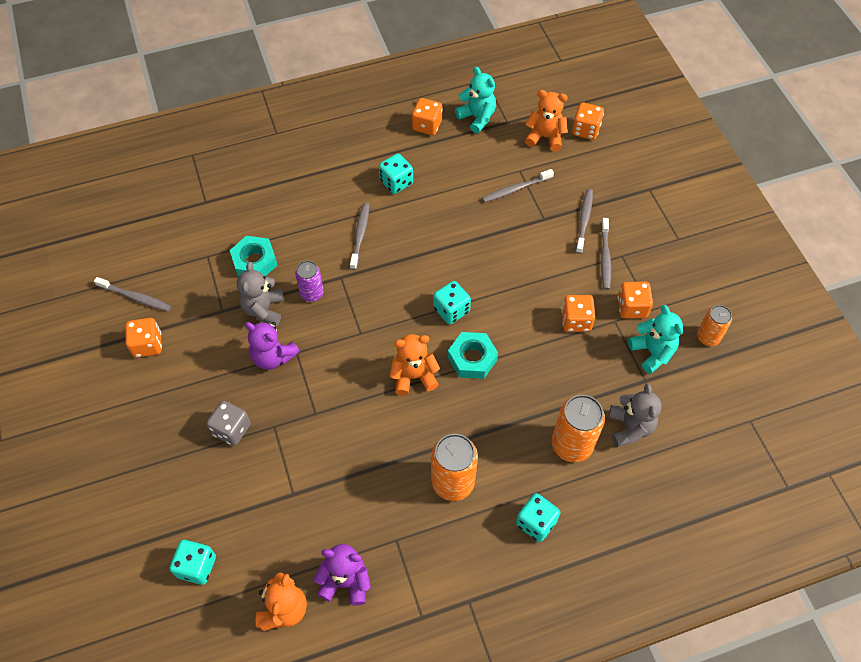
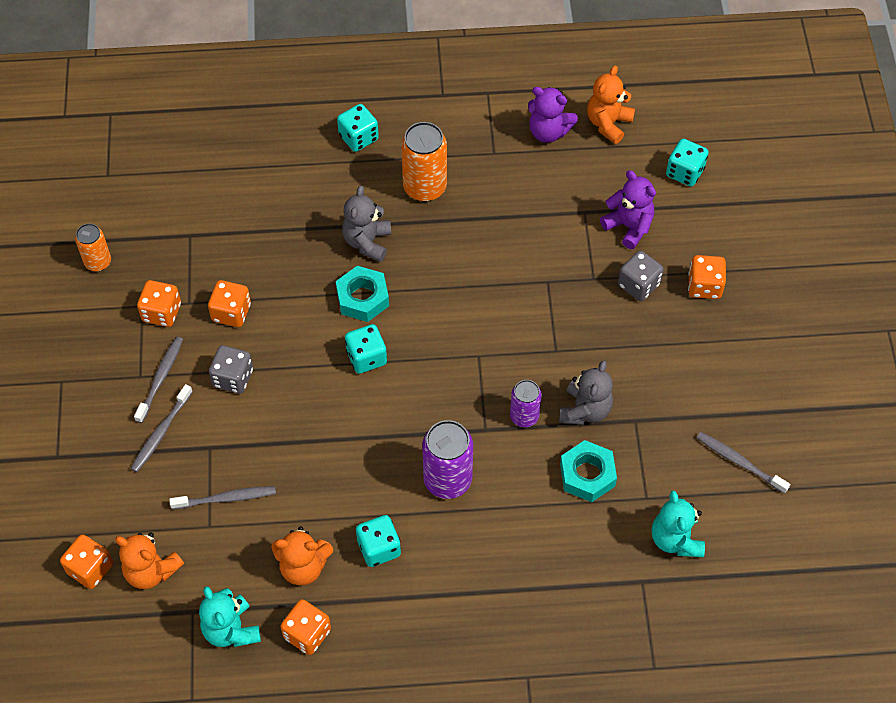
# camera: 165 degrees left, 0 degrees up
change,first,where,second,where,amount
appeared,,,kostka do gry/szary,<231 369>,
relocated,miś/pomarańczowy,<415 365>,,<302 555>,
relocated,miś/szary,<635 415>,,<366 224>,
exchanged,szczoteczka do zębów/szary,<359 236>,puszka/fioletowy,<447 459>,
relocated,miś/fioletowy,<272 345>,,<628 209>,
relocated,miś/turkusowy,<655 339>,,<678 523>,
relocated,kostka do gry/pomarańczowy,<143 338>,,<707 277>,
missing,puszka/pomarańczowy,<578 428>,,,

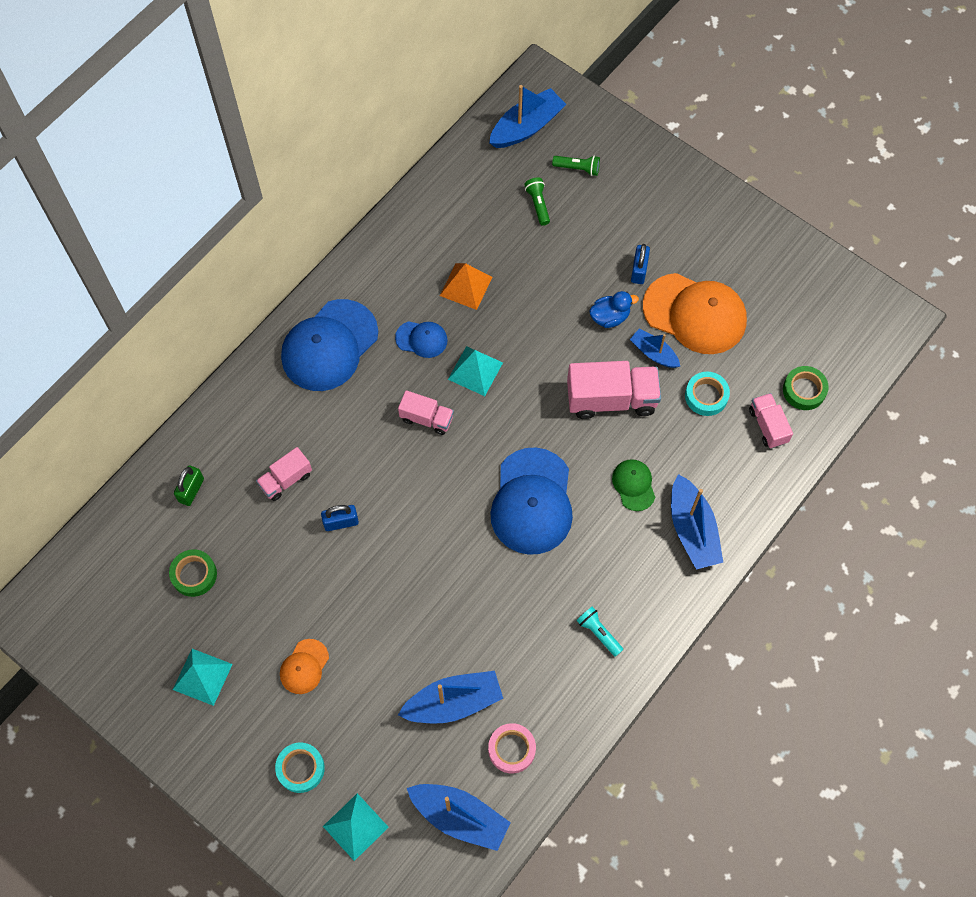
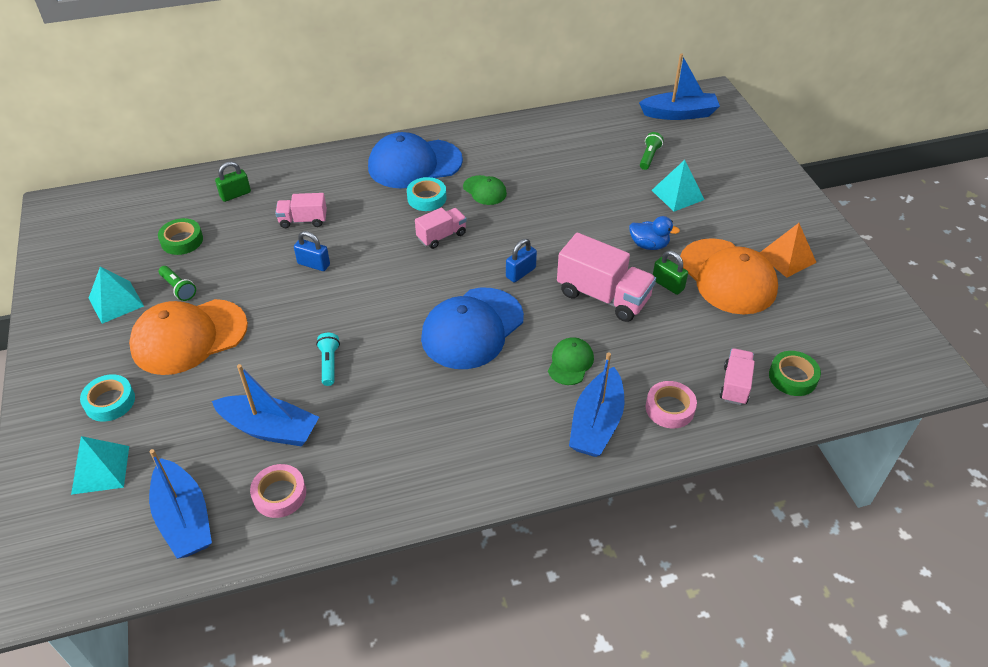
# camera: 35 degrees right, 20 degrees down
change,first,where,second,where,amount
size,czapka/pomarańczowy,<304 666>,,<188 337>,x2.04
relocated,latarka/zielony,<576 166>,,<177 283>,
relocated,latarka/turkusowy,<599 632>,,<328 359>,
relocated,taśma klejąca/turkusowy,<707 394>,,<426 194>,
spun,ciężarówka/różowy,<426 412>,,<441 228>,90 degrees counterclockwise
colour,czapka/niebieski,<421 339>,czapka/zielony,<485 190>,
relocated,kłódka/niebieski,<640 264>,,<521 260>,
appeared,,,taśma klejąca/różowy,<671 404>,
relocated,piramida/turkusowy,<475 371>,,<678 185>,
exchanged,łódka/niebieski,<655 348>,kłódka/zielony,<670 273>,
relocated,piramida/pomarańczowy,<466 286>,,<788 250>,

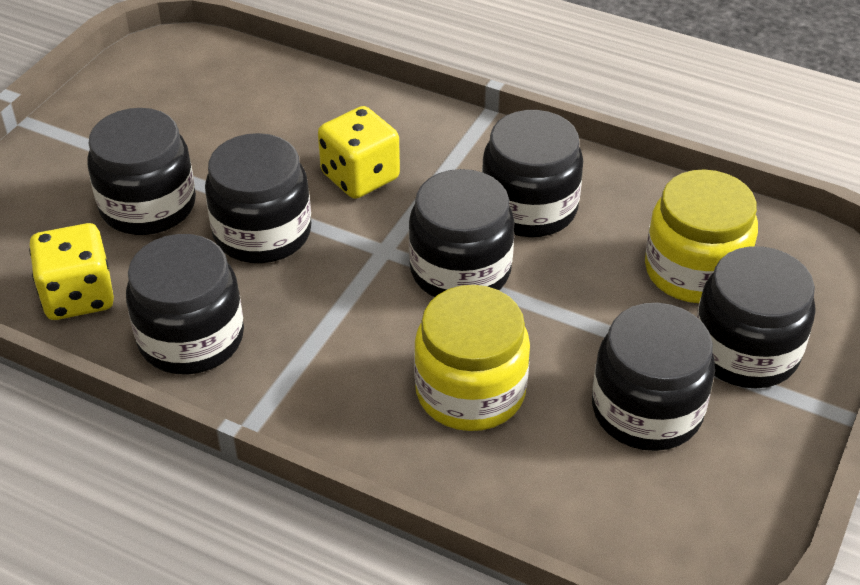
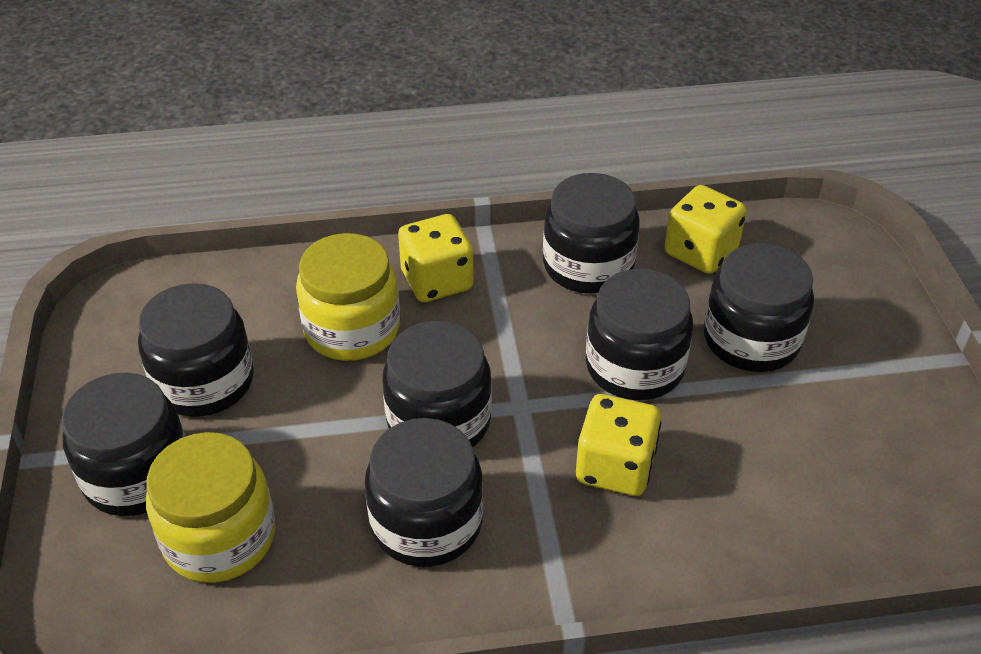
# camera: 145 degrees right, 0 degrees up
change,first,where,second,where,amount
appeared,,,kostka do gry/żółty,<436 258>,

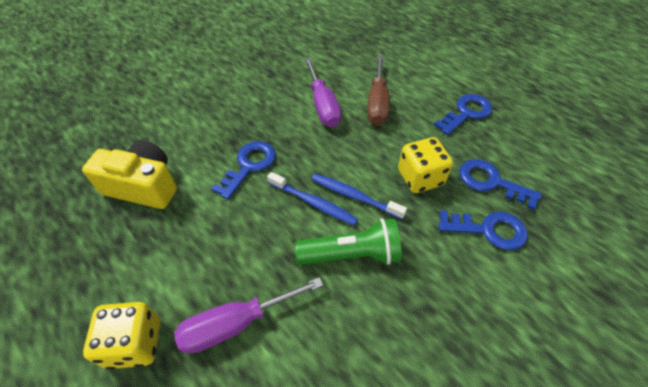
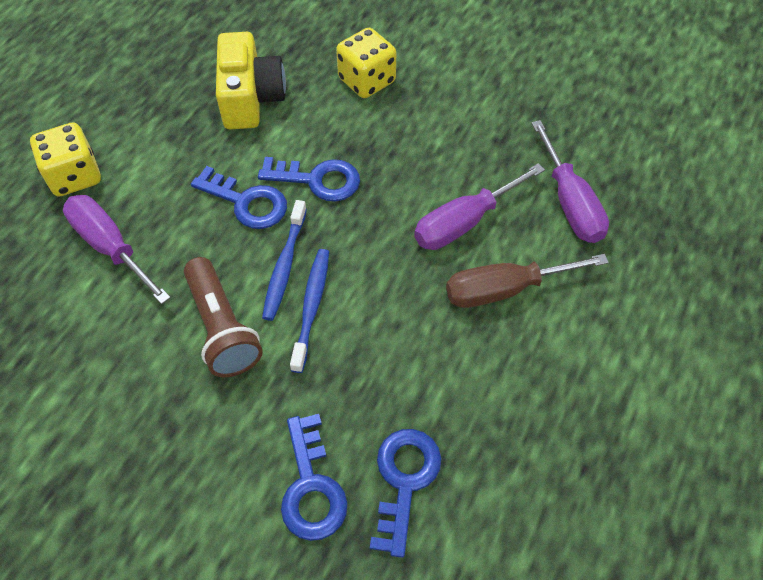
# camera: 70 degrees right, 5 degrees up
change,first,where,second,where,amount
colour,latarka/zielony,<348 241>,latarka/brązowy,<223 317>,
relocated,klucz/niebieski,<463 114>,,<239 197>,
relocated,kostka do gry/żółty,<425 165>,,<366 63>,
appeared,,,śrubokręt/fioletowy,<570 181>,

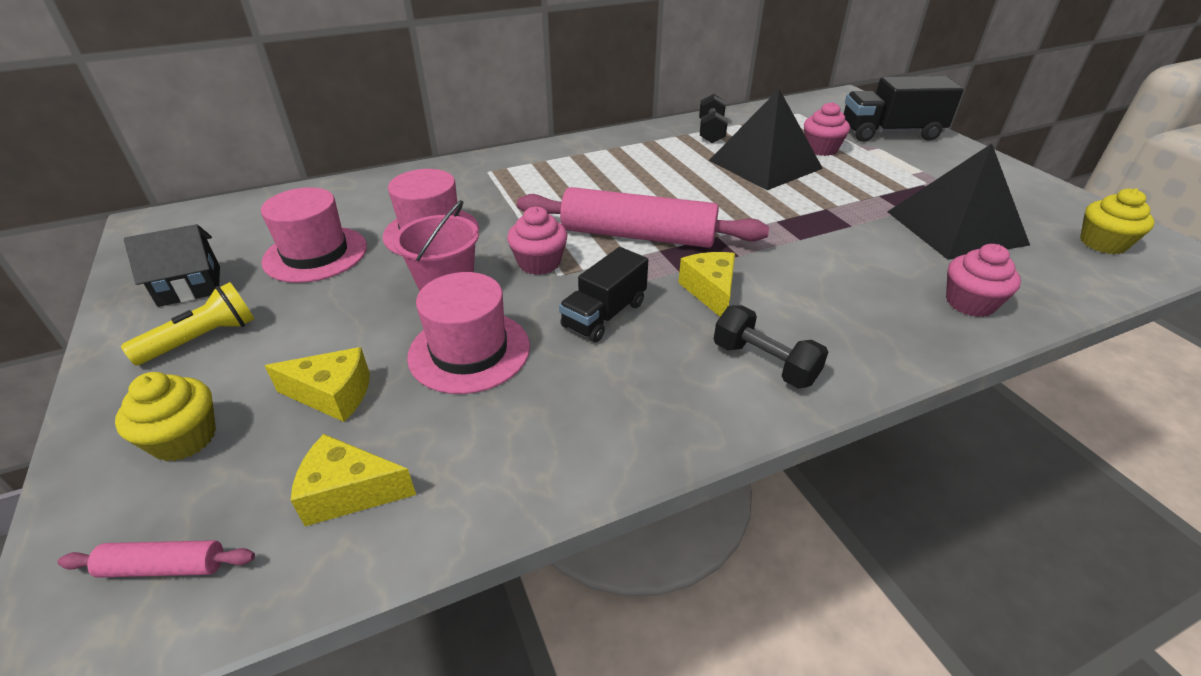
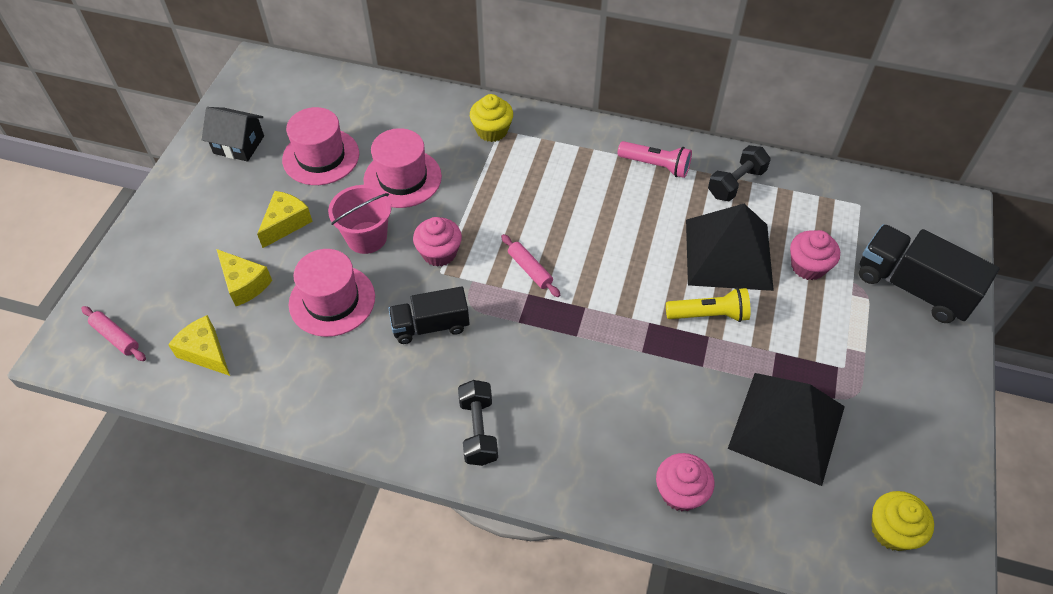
# camera: 40 degrees right, 15 degrees up
change,first,where,second,where,amount
relocated,ser/żółty,<706 284>,,<285 219>,
relocated,muffinka/żółty,<165 416>,,<491 118>,
size,wałek do ciasta/różowy,<643 217>,,<530 265>,x0.42
appeared,,,latarka/różowy,<655 159>,
relocated,latarka/żółty,<187 323>,,<708 305>,

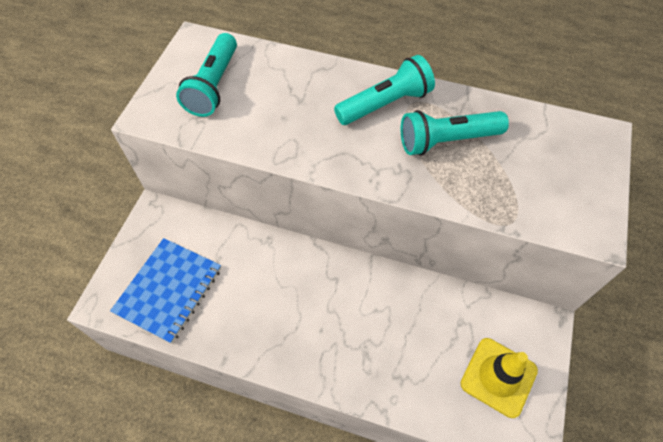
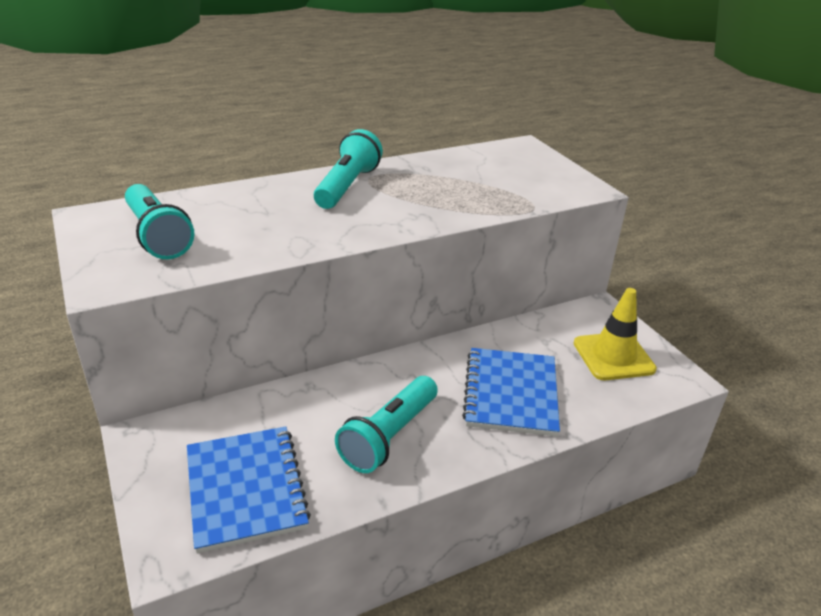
# camera: 45 degrees left, 25 degrees down
change,first,where,second,where,amount
relocated,latarka/turkusowy,<454 133>,,<386 424>,
appeared,,,zeszyt/niebieski,<511 392>,

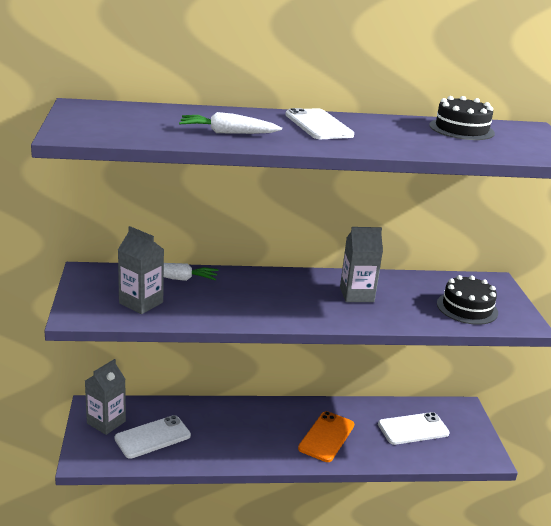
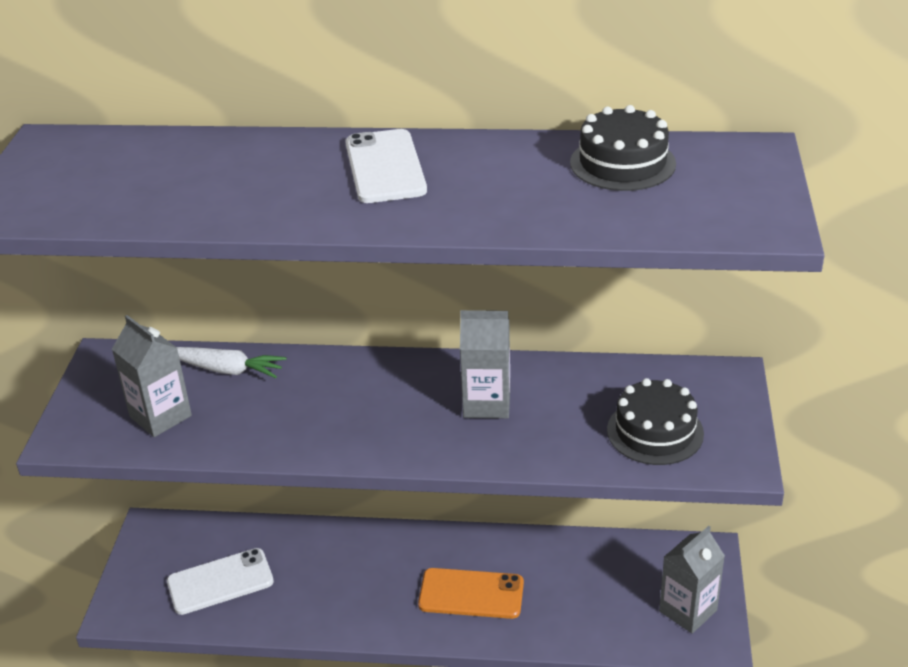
# camera: 15 degrees right, 10 degrees up
change,first,where,second,where,amount
spun,telefon/pomarańczowy,<326 436>,,<471 593>,60 degrees clockwise
relocated,karton mleka/szary,<105 397>,,<692 580>,
missing,marchewka/biały,<230 123>,,,
missing,telefon/biały,<414 428>,,,

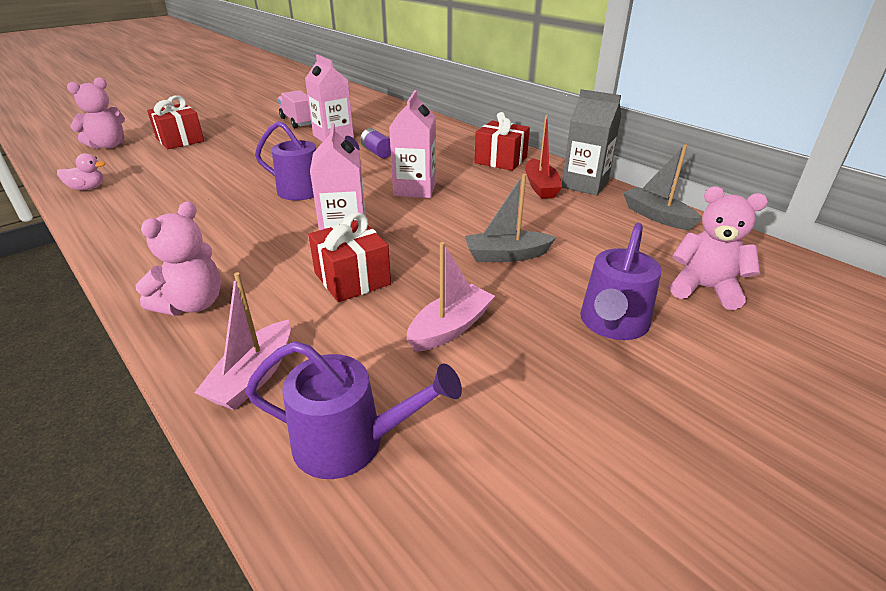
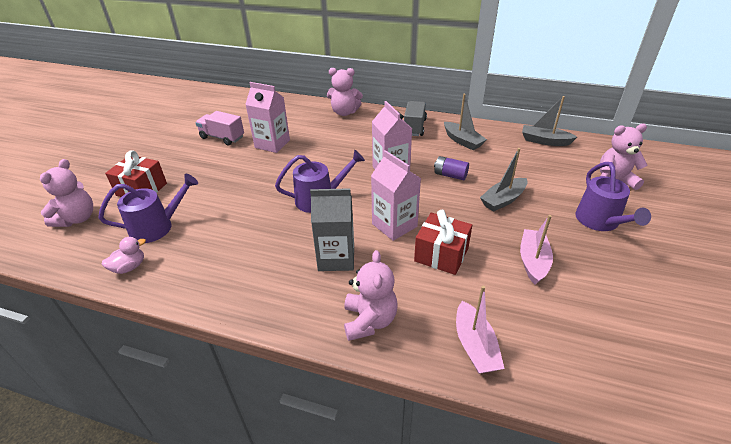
# camera: 30 degrees left, 5 degrees up
change,first,where,second,where,amount
relocated,konewka/fioletowy,<353 410>,,<148 208>,
relocated,karton mleka/szary,<591 142>,,<332 229>,
appeared,,,miś/różowy,<345 92>,
exchanged,prezent/czerwony,<502 141>,ciężarówka/szary,<415 118>,
relocated,bateria/fioletowy,<375 143>,,<451 168>,
colour,łódka/czerwony,<543 157>,łódka/szary,<465 121>,

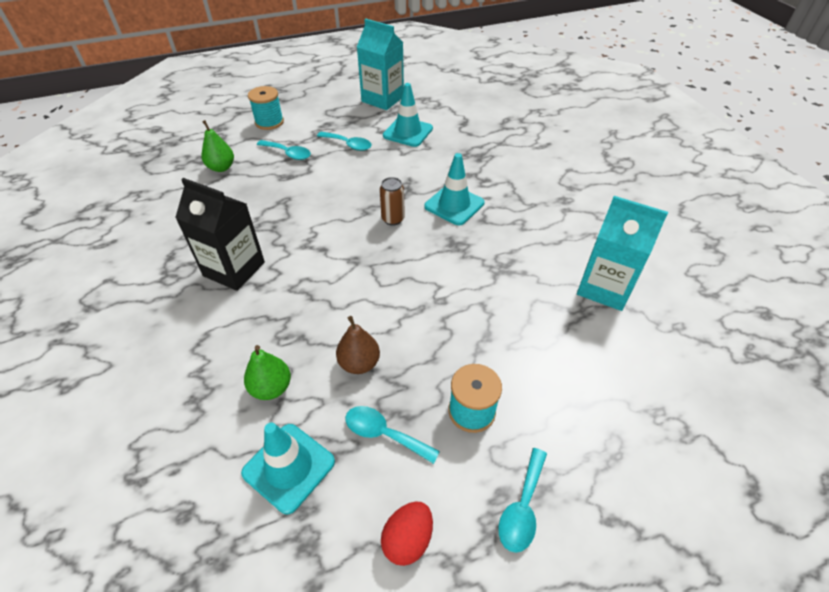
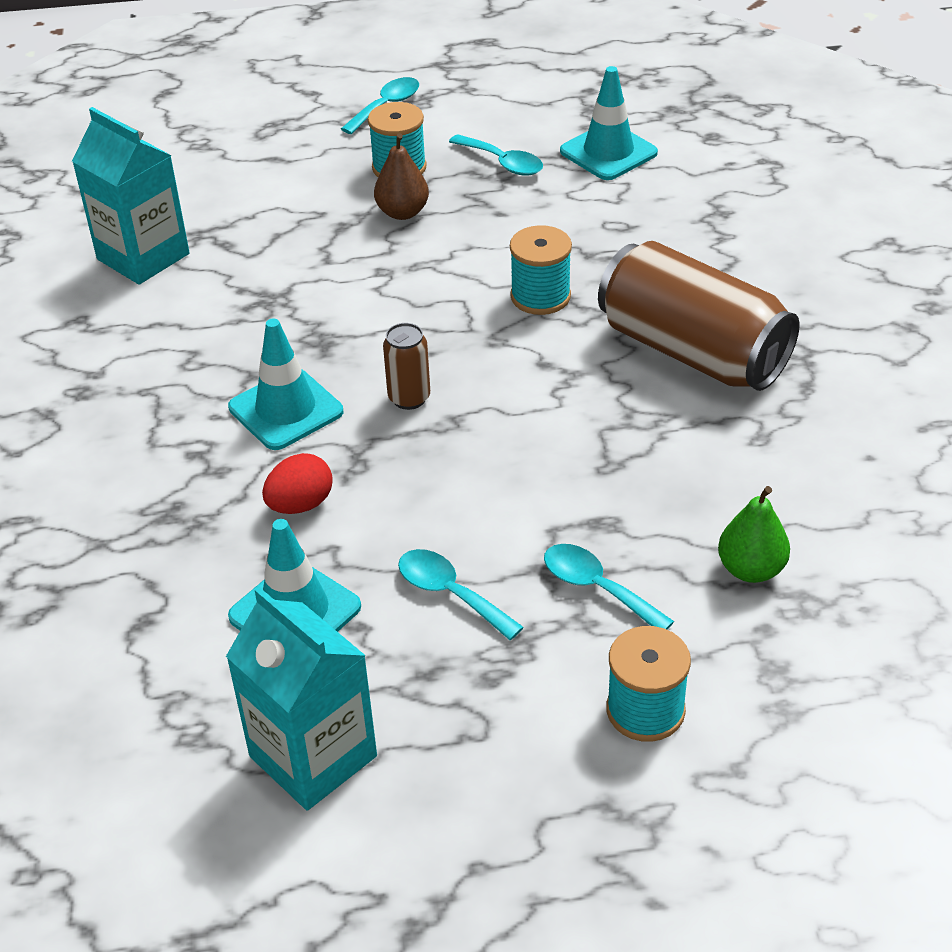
# camera: 165 degrees left, 5 degrees down
change,first,where,second,where,amount
relocated,jajko/czerwony,<407 533>,,<297 483>,
relocated,gruszka/brązowy,<358 345>,,<401 176>,
appeared,,,szpulka/turkusowy,<541 270>,
exchanged,karton mleka/czarny,<220 234>,puszka/brązowy,<698 316>,
missing,gruszka/zielony,<267 372>,,,

